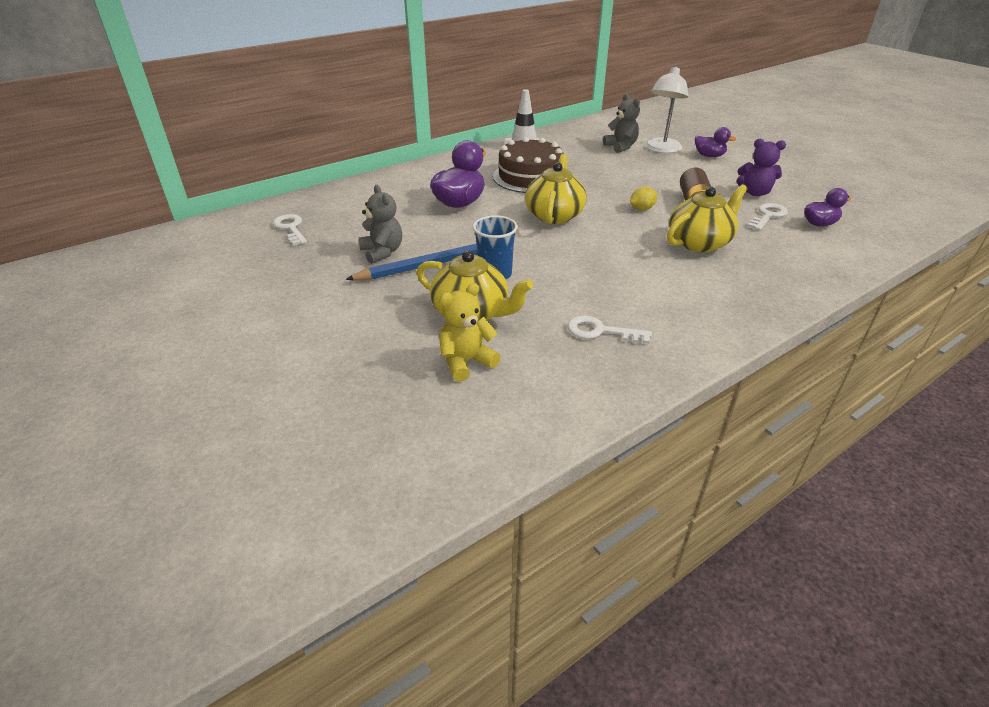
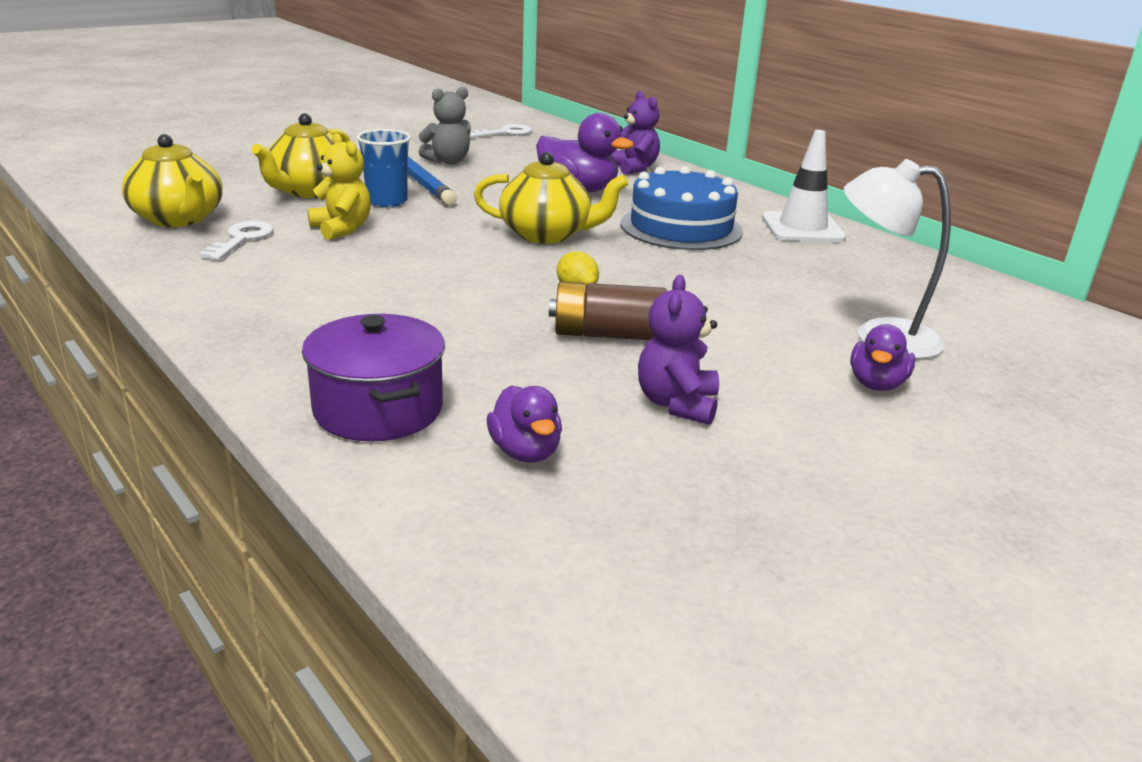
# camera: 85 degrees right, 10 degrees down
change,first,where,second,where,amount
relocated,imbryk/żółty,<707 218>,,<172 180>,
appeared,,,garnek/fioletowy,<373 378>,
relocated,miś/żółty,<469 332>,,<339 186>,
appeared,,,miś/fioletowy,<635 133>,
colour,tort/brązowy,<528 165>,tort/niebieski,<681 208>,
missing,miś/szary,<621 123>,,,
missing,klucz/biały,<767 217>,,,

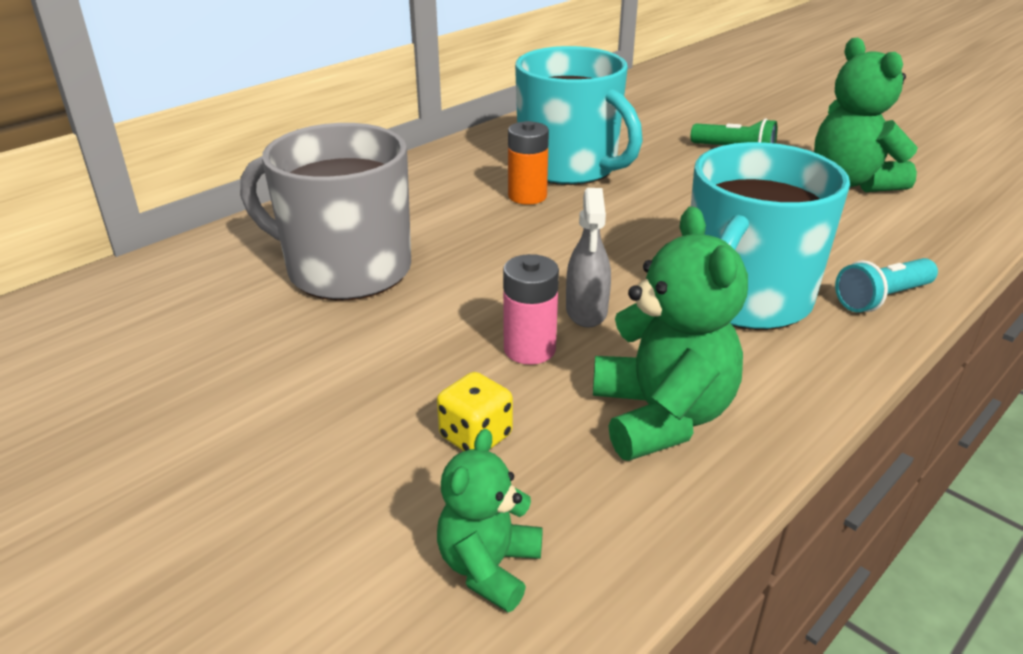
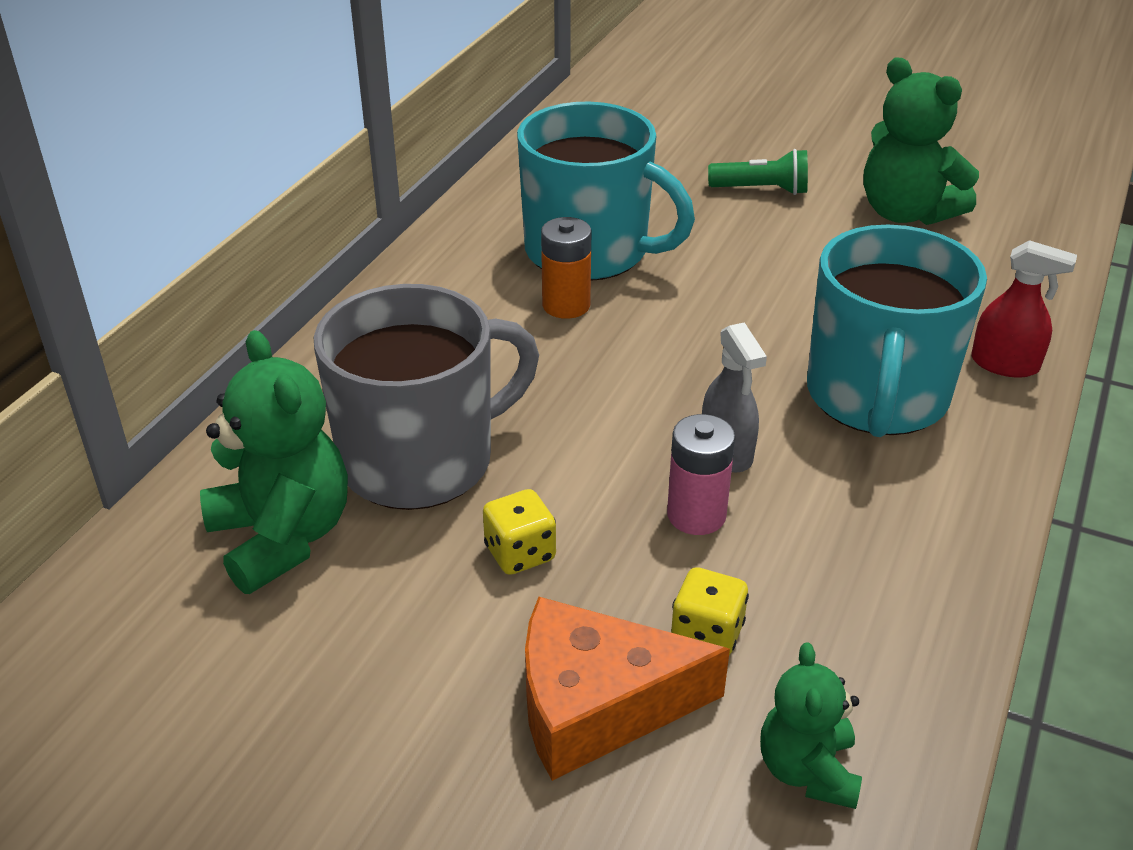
# camera: 20 degrees left, 5 degrees up
change,first,where,second,where,amount
relocated,miś/zielony,<670 333>,,<274 462>,
spun,kubek/szary,<325 211>,,<426 397>,150 degrees clockwise
appeared,,,kostka do gry/żółty,<519 532>,
appeared,,,ser/pomarańczowy,<627 689>,
exchanged,latarka/turkusowy,<886 285>,spryskiwacz/czerwony,<1024 309>,

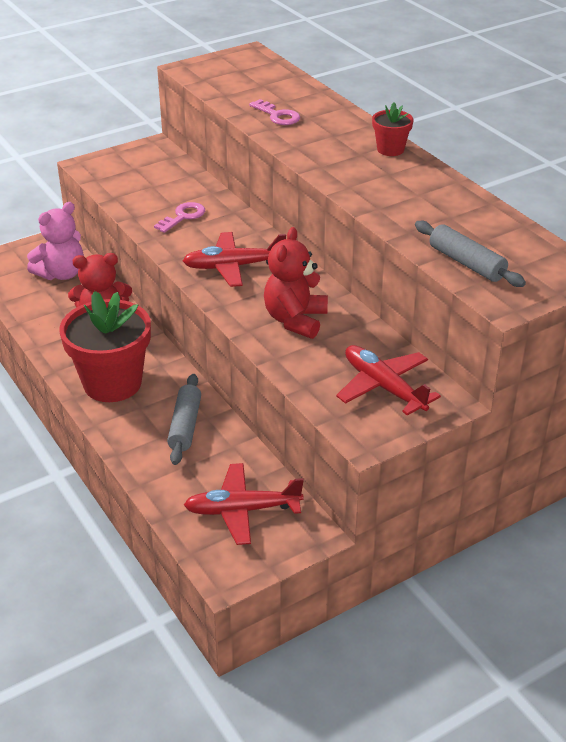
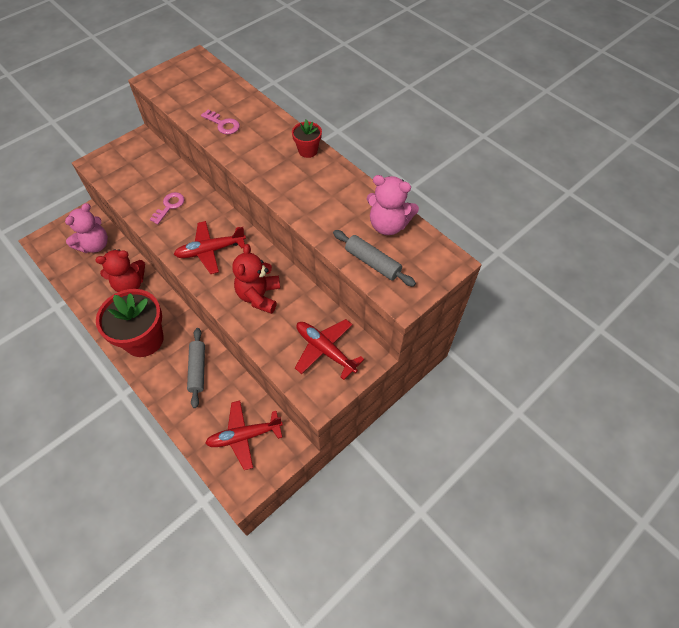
# camera: 10 degrees left, 20 degrees up
change,first,where,second,where,amount
appeared,,,miś/różowy,<393 205>,

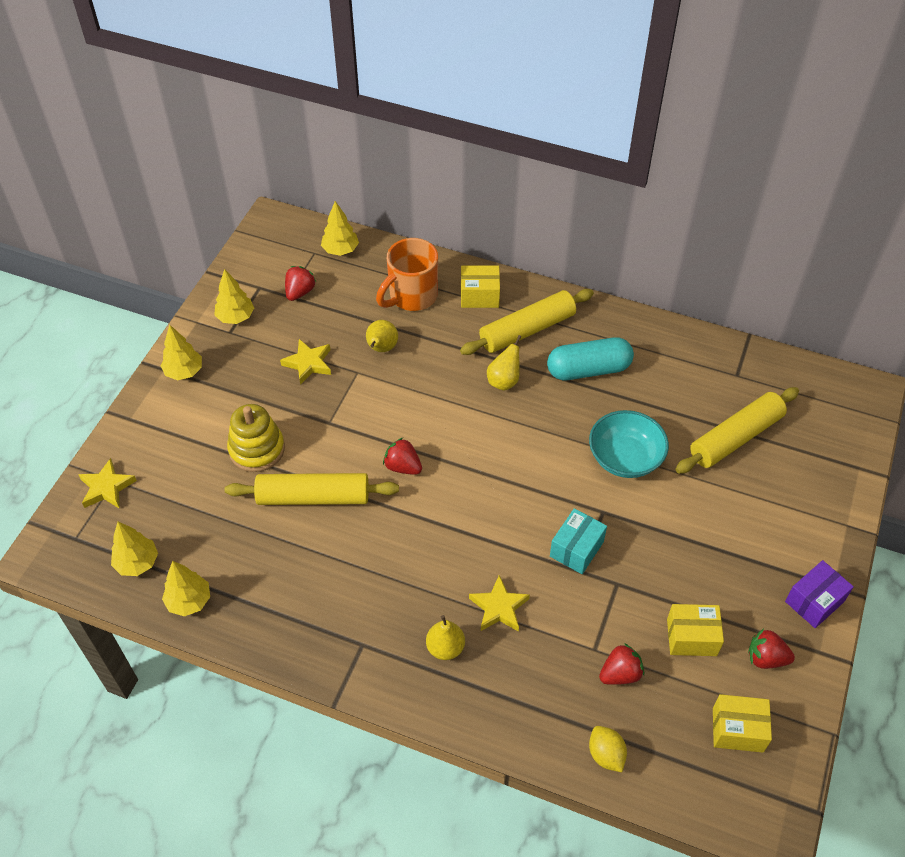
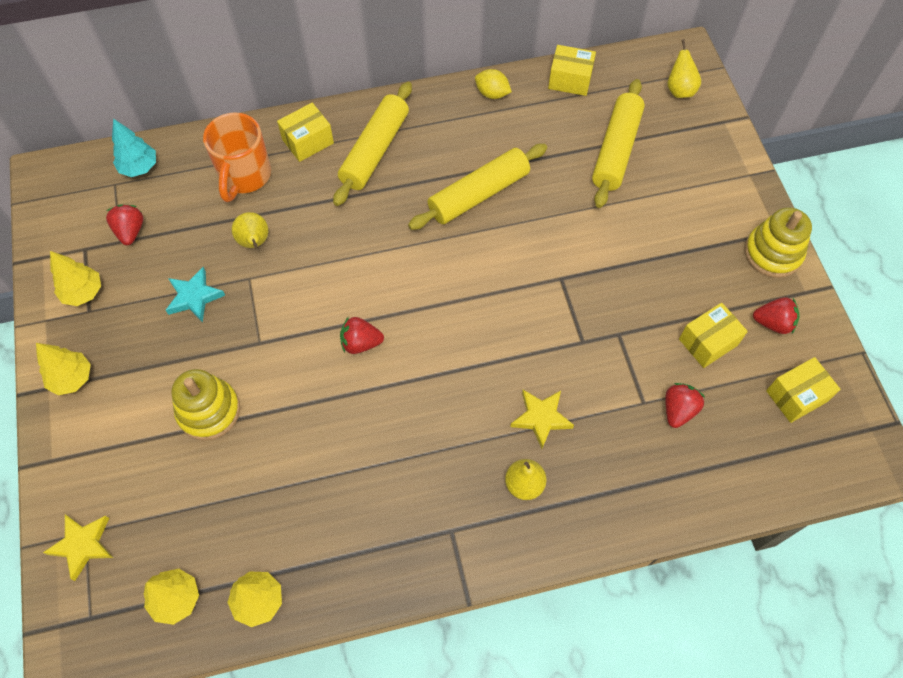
# camera: 35 degrees left, 10 degrees up
change,first,where,second,where,amount
colour,drzewko/żółty,<340 228>,drzewko/turkusowy,<134 147>,
colour,gwiazda/żółty,<305 362>,gwiazda/turkusowy,<195 295>,
relocated,wałek do ciasta/żółty,<311 489>,,<477 187>,
relocated,cytryna/żółty,<608 749>,,<493 84>,
appeared,,,pudełko/żółty,<572 70>,
relocated,gruszka/żółty,<504 363>,,<684 68>,
exchanged,pudełko/fioletowy,<819 594>,zabawka nakładanka/żółty,<778 242>,
spun,truskawka/czerwony,<771 649>,,<776 315>,150 degrees counterclockwise
missing,kapsułka/turkusowy,<590 358>,,,
missing,pudełko/turkusowy,<578 541>,,,
missing,miska/turkusowy,<629 444>,,,

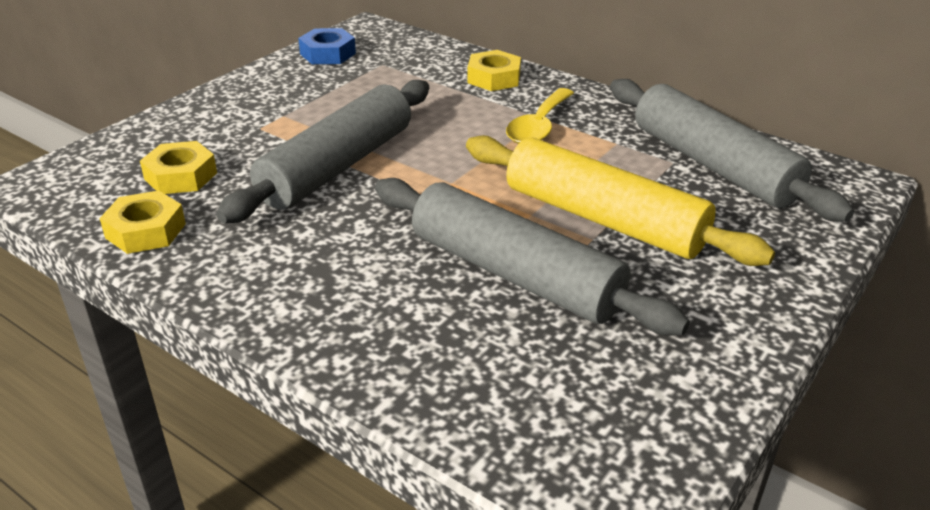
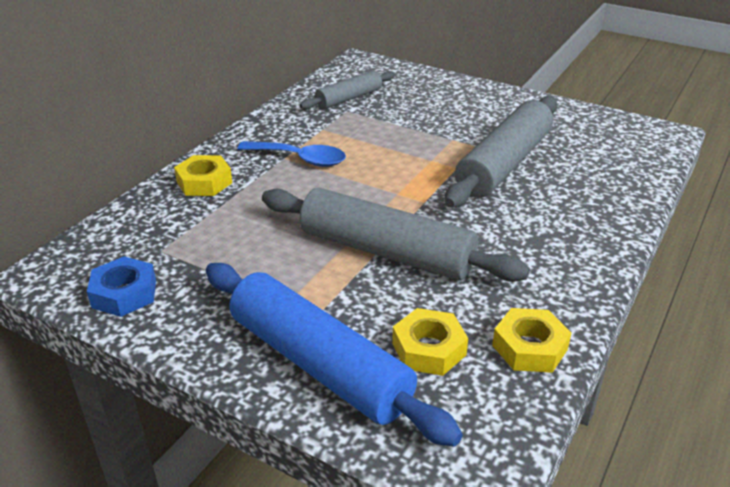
# camera: 95 degrees left, 0 degrees up
change,first,where,second,where,amount
appeared,,,wałek do ciasta/niebieski,<334 355>,
colour,łyżka/żółty,<540 116>,łyżka/niebieski,<291 154>,
size,wałek do ciasta/szary,<732 150>,,<347 90>,x0.56
missing,wałek do ciasta/żółty,<620 200>,,,

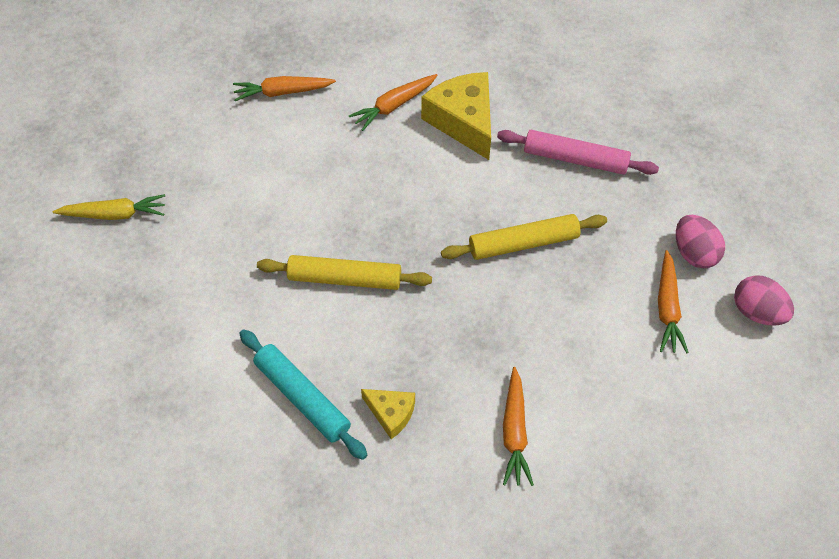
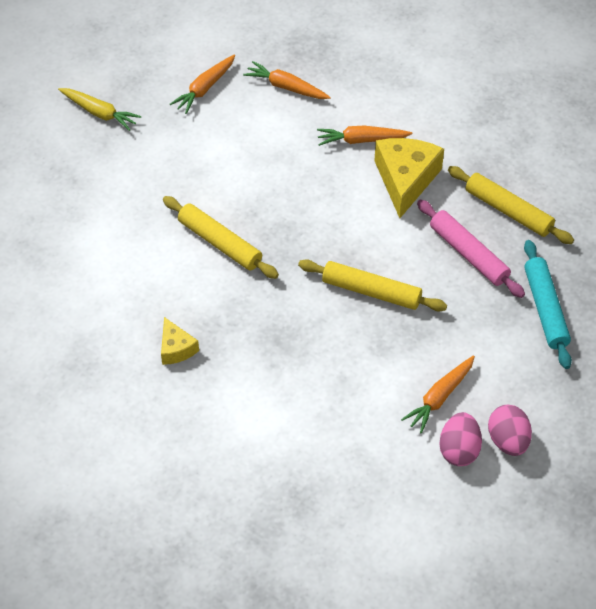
# camera: 35 degrees right, 5 degrees down
change,first,where,second,where,amount
relocated,marchewka/pomarańczowy,<518 426>,,<202 84>,
relocated,jajko/różowy,<700 241>,,<460 439>,
appeared,,,wałek do ciasta/żółty,<511 205>,
relocated,wałek do ciasta/turkusowy,<303 394>,,<548 304>,

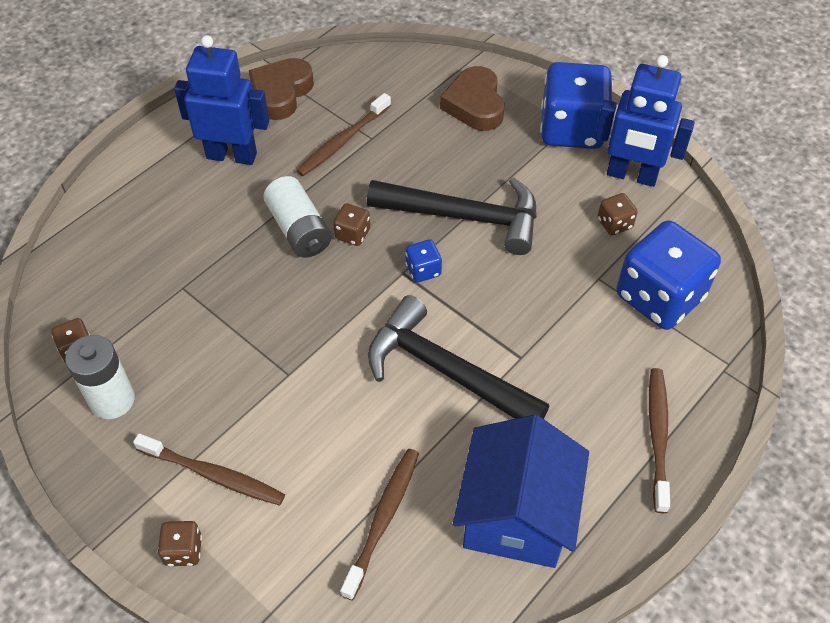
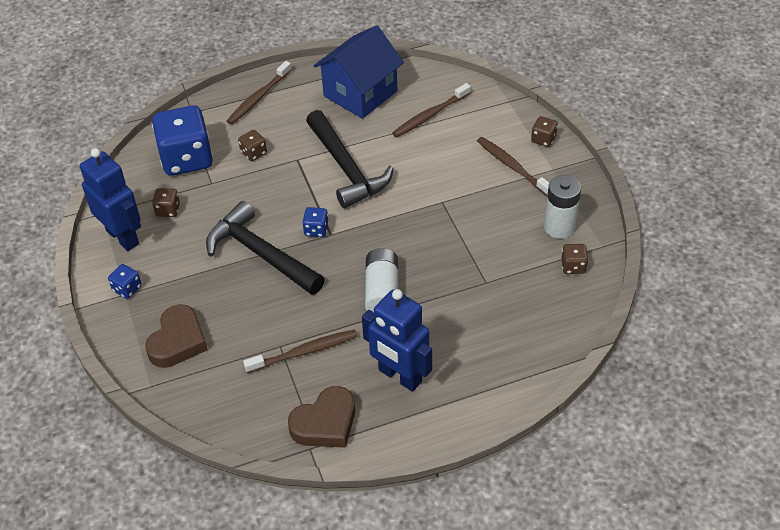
# camera: 150 degrees left, 5 degrees down
change,first,where,second,where,amount
size,kostka do gry/niebieski,<576 105>,,<125 281>,x0.43
relocated,kostka do gry/brązowy,<351 224>,,<252 145>,

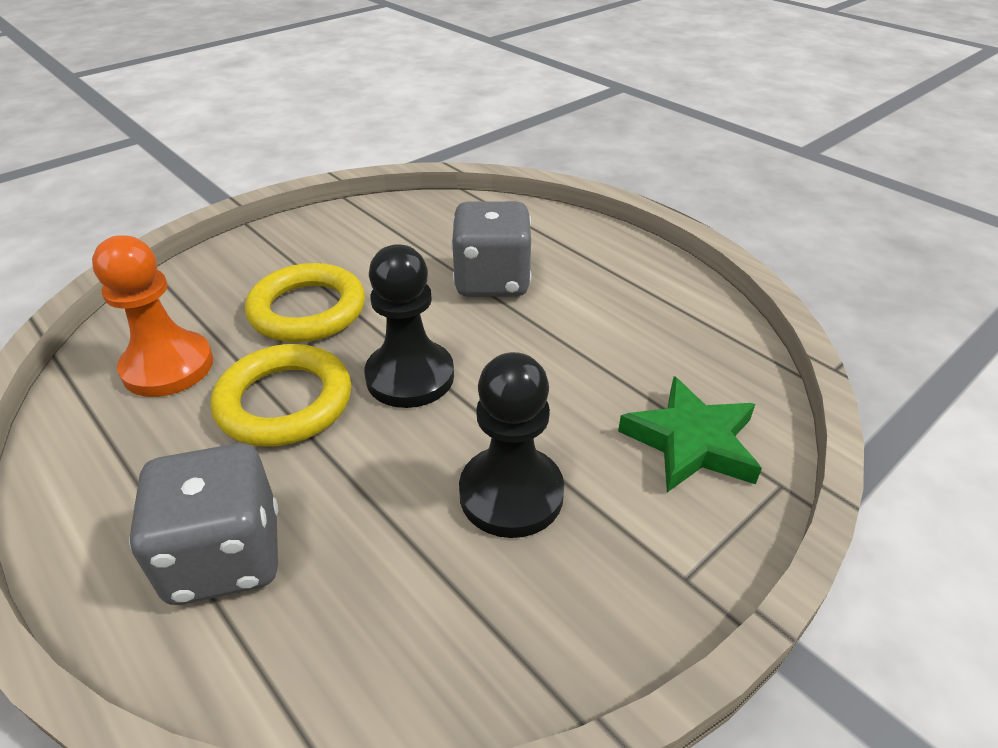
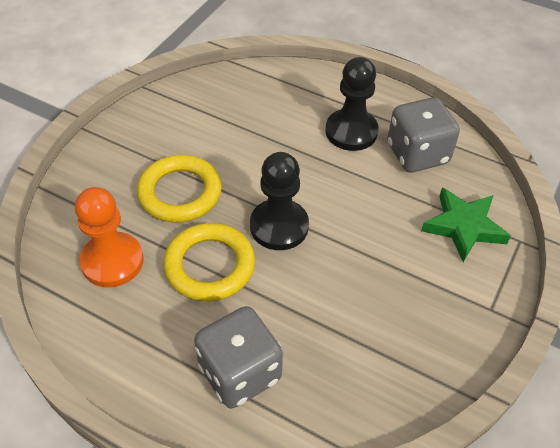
# camera: 20 degrees left, 10 degrees up
change,first,where,second,where,amount
relocated,pionek/czarny,<511 445>,,<352 104>,
relocated,kostka do gry/szary,<491 249>,,<424 135>,

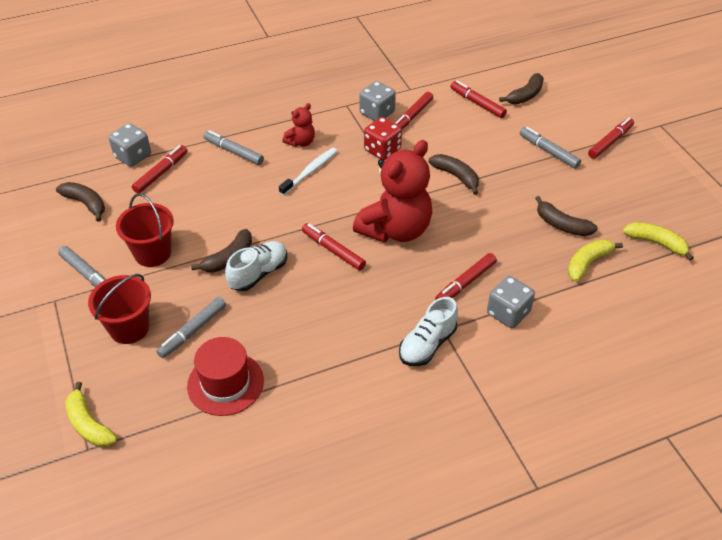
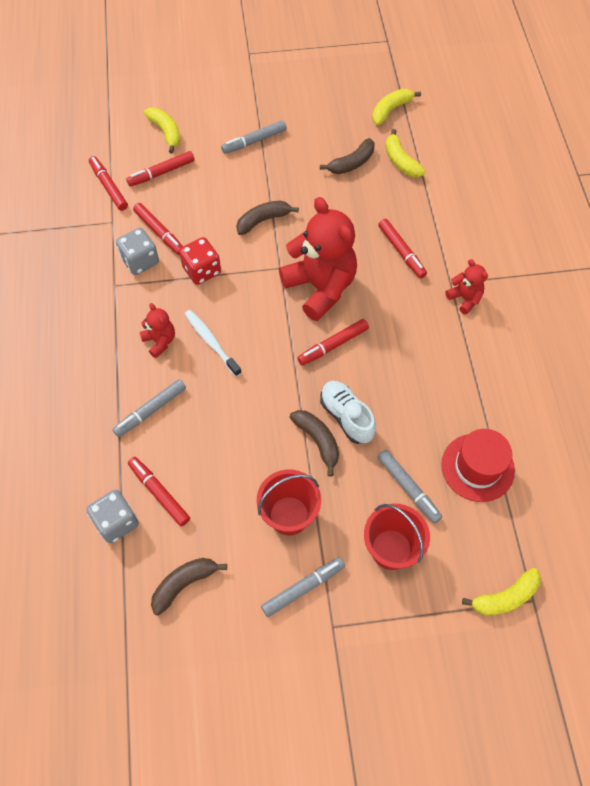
# camera: 75 degrees left, 15 degrees up
change,first,where,second,where,amount
relocated,flamaster/czerwony,<611 138>,,<108 183>,
colour,banan/brązowy,<521 88>,banan/żółty,<162 130>,
exchanged,but/biały,<428 331>,miś/czerwony,<466 286>,
missing,kostka do gry/szary,<511 302>,,,

